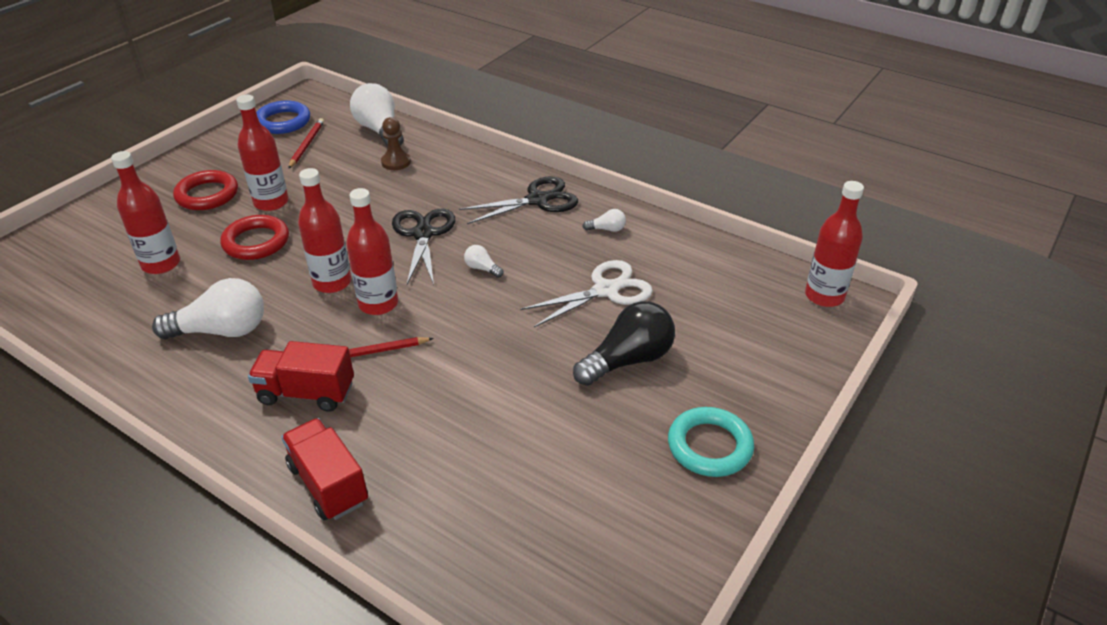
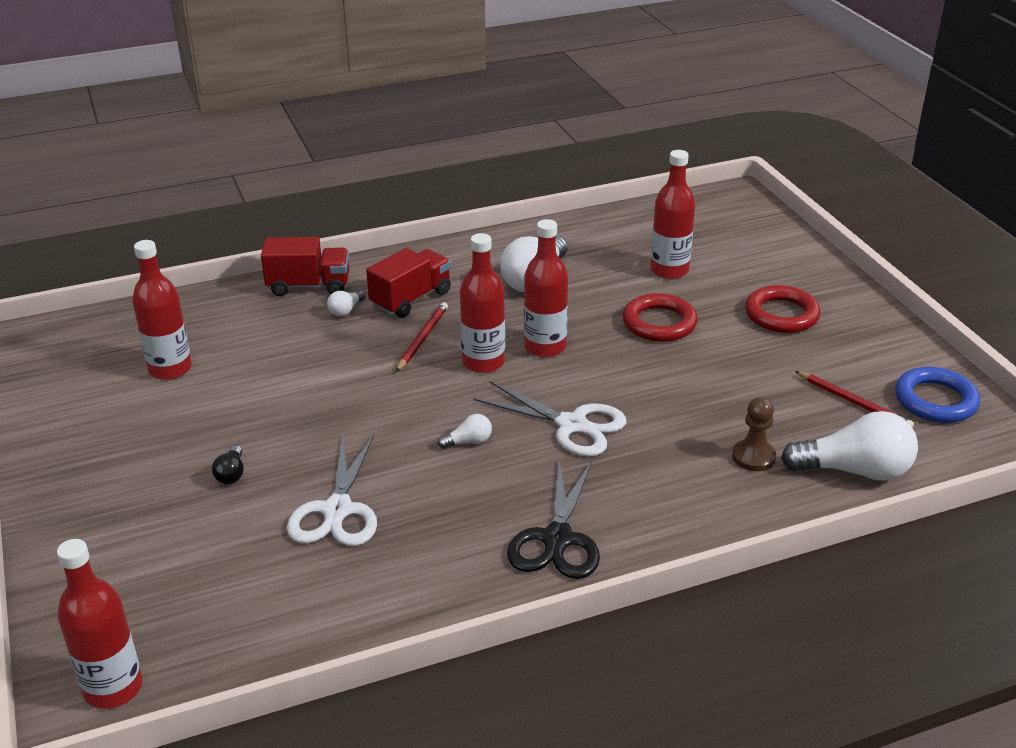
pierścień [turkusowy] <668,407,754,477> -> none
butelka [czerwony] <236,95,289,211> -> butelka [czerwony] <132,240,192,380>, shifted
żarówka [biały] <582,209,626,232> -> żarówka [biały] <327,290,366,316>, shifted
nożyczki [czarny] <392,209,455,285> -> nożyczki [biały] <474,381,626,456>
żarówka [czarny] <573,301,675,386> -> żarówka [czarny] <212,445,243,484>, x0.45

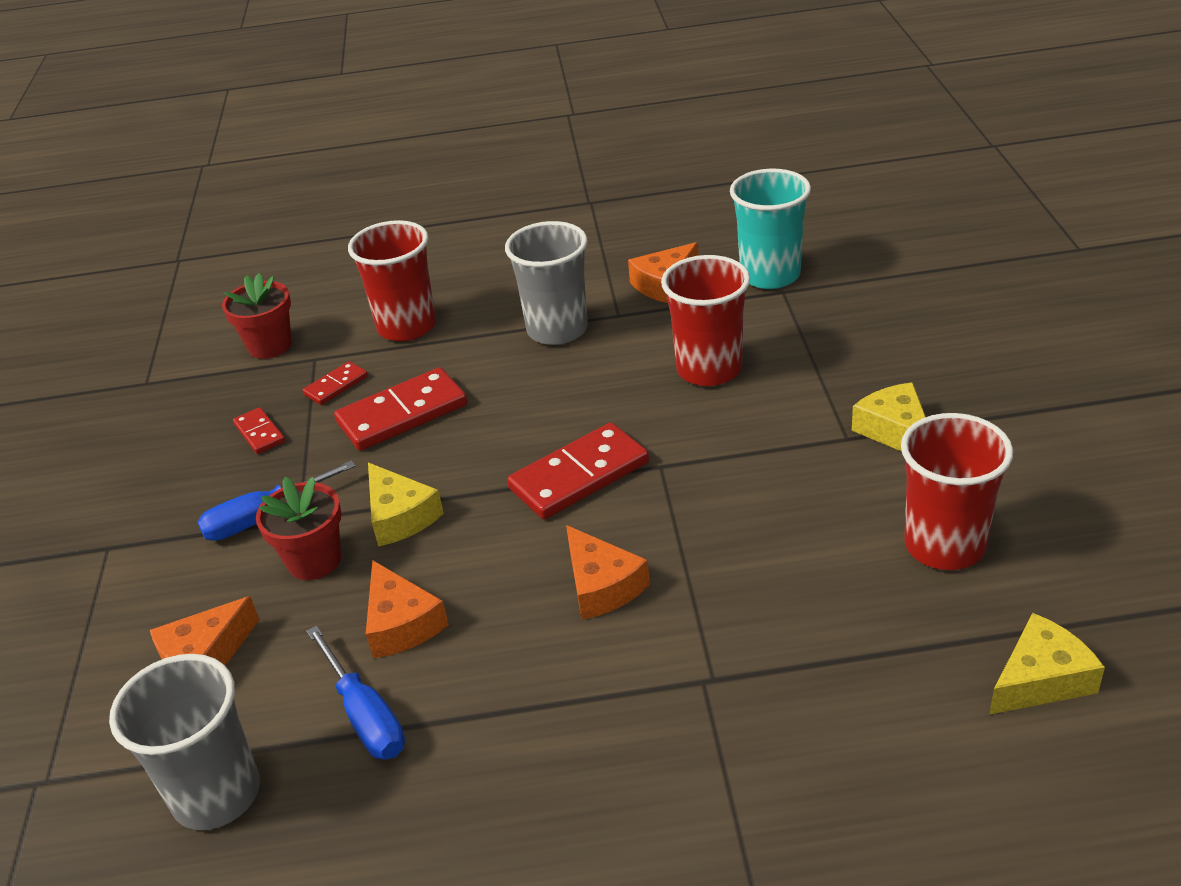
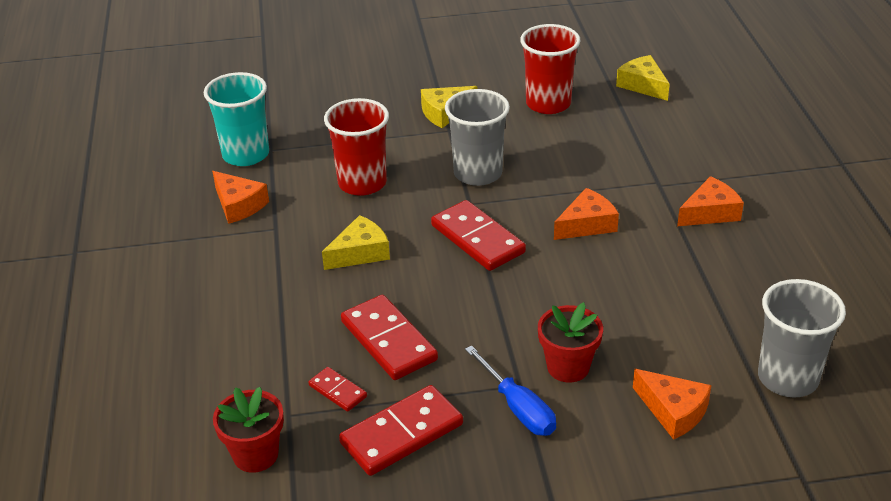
śrubokręt [niebieski] <307,625,405,759> -> none
szklanka [czerwony] <348,220,436,341> -> none
ser [pomarańczowy] <366,560,449,658> -> ser [pomarańczowy] <677,176,744,226>, shifted
ser [żółty] <368,463,444,546> -> ser [żółty] <322,215,390,270>, shifted
szklanka [szary] <505,221,588,345> -> szklanka [szary] <445,89,510,186>, shifted
kostka domina [czerwony] <233,407,285,454> -> kostka domina [czerwony] <339,385,463,476>, x1.93

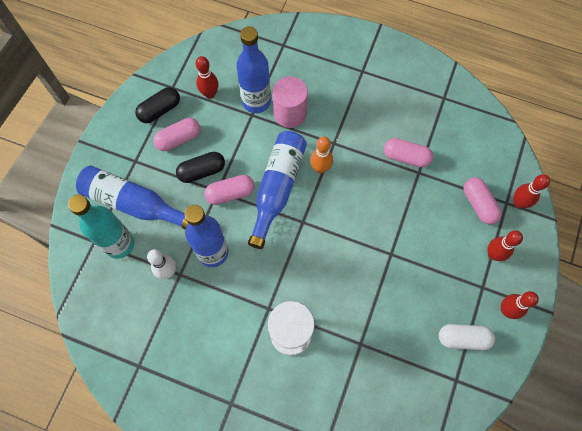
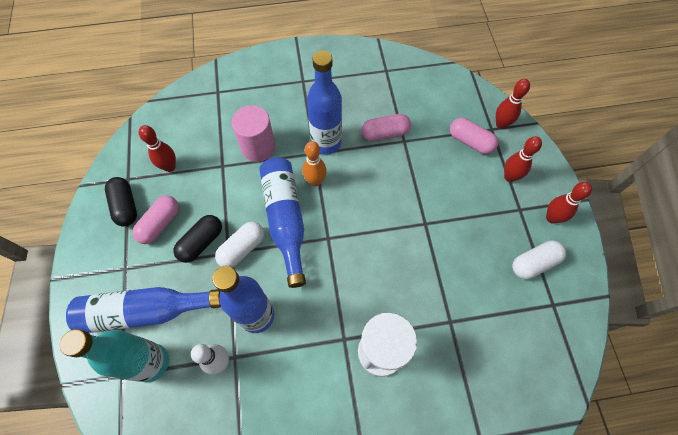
butelka [niebieski] <236,26,271,113> -> butelka [niebieski] <307,50,342,155>, shifted
kapsułka [różowy] <204,175,255,205> -> kapsułka [biały] <215,222,264,267>
kapsułka [czarny] <135,87,180,123> -> kapsułka [czarny] <105,177,137,227>, 45 degrees counterclockwise

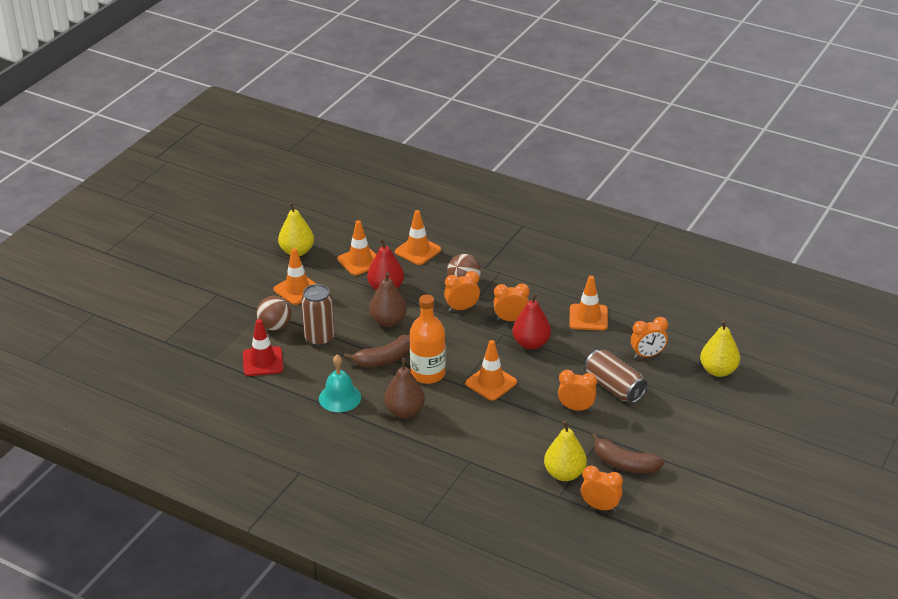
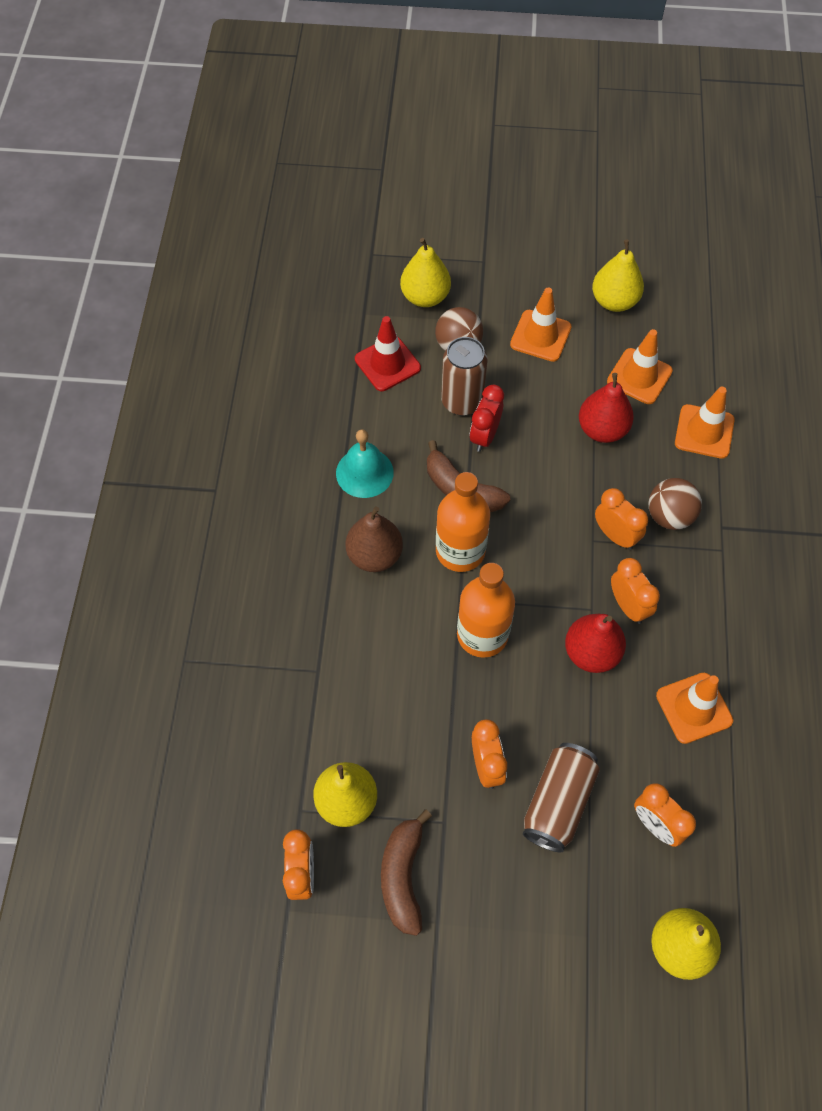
gruszka [brązowy] <369,272,407,327> -> none
none -> gruszka [żółty] <400,238,451,307>
none -> budzik [czerwony] <470,384,504,452>
pachołek [pomarańczowy] <465,340,517,401> -> butelka [pomarańczowy] <457,563,515,658>

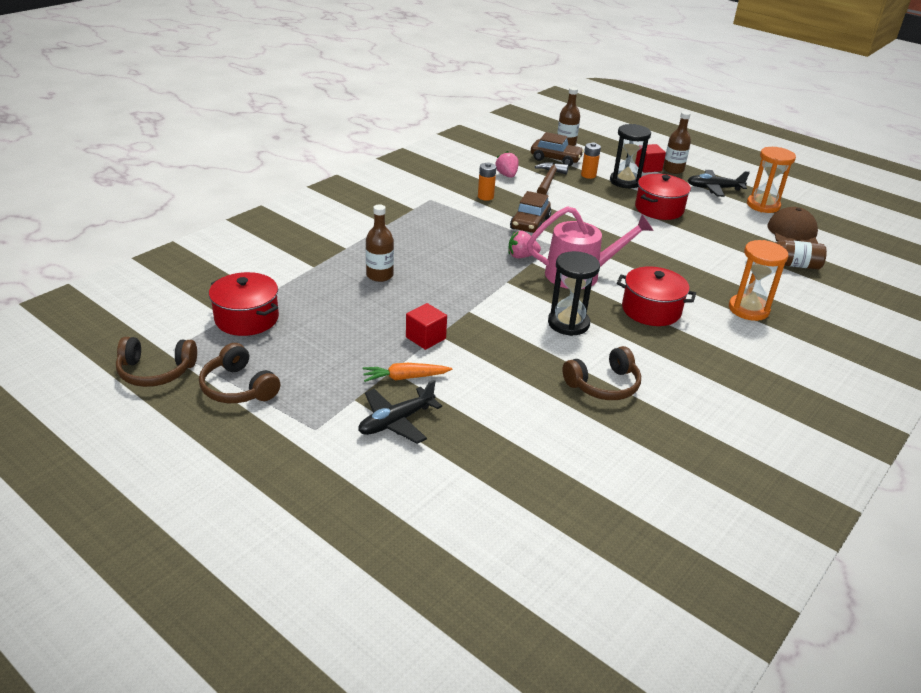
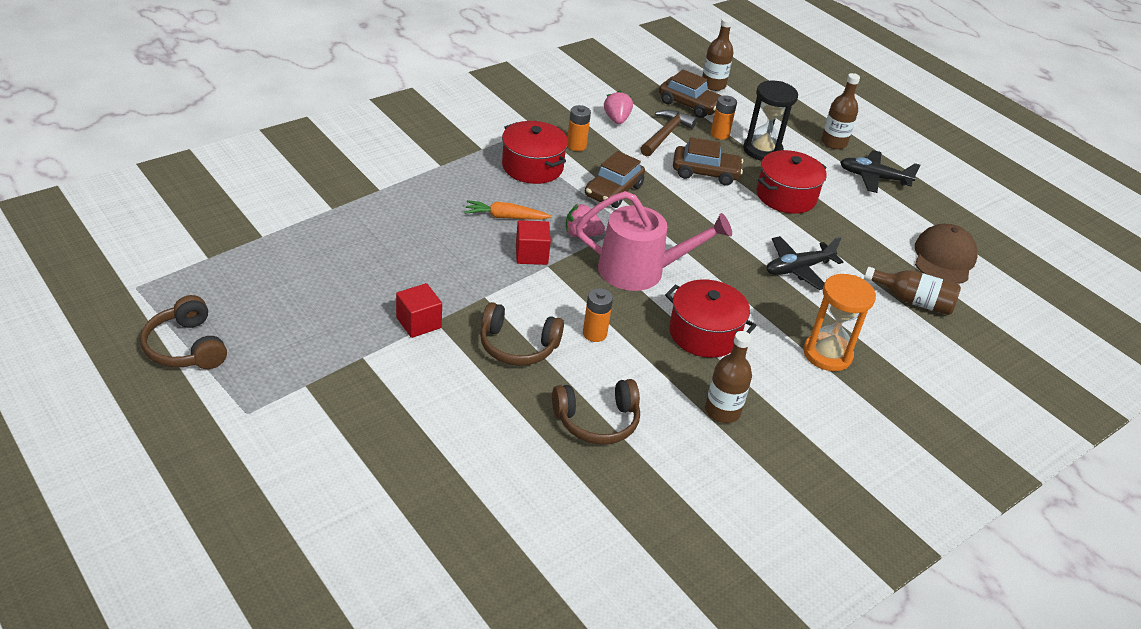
klepsydra [pomarańczowy] <747,147,796,213> -> none
none -> samochód [brązowy] <673,137,743,186>
słuchawki [brązowy] <116,337,197,387> -> słuchawki [brązowy] <480,302,564,366>, shifted
garnek [czerwony] <209,272,279,336> -> garnek [czerwony] <502,121,568,184>, shifted
samolot [czarny] <358,380,442,444> -> samolot [czarny] <767,236,843,290>, shifted
marchewka [pomarańczowy] <362,363,452,382> -> marchewka [pomarańczowy] <465,200,552,220>, shifted
butelka [brązowy] <366,204,394,282> -> butelka [brązowy] <705,331,752,423>, shifted
sześcian [czerwony] <635,144,666,173> -> sześcian [czerwony] <516,220,551,265>, shifted
klepsydra [czarny] <548,251,600,336> -> bateria [pomarańczowy] <583,288,613,342>

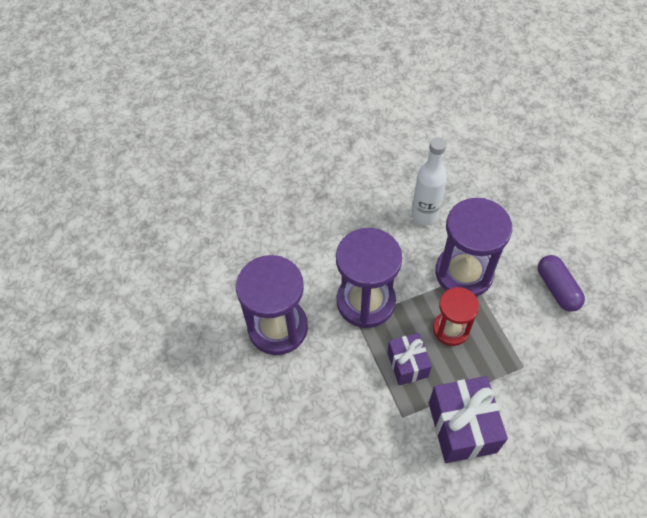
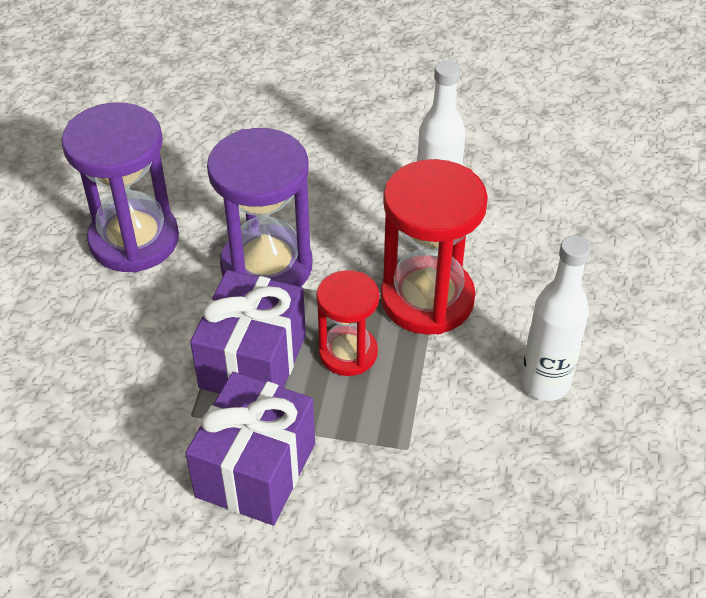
kapsułka [fioletowy] <538,255,585,312> -> butelka [biały] <521,235,590,401>
klepsydra [fioletowy] <435,198,512,297> -> klepsydra [czerwony] <381,159,488,335>
prezent [fioletowy] <387,333,432,385> -> prezent [fioletowy] <190,270,306,394>, x1.62

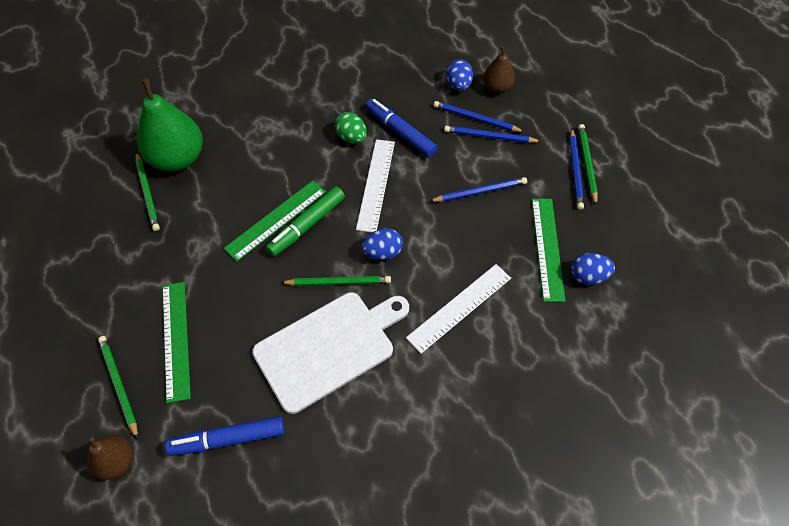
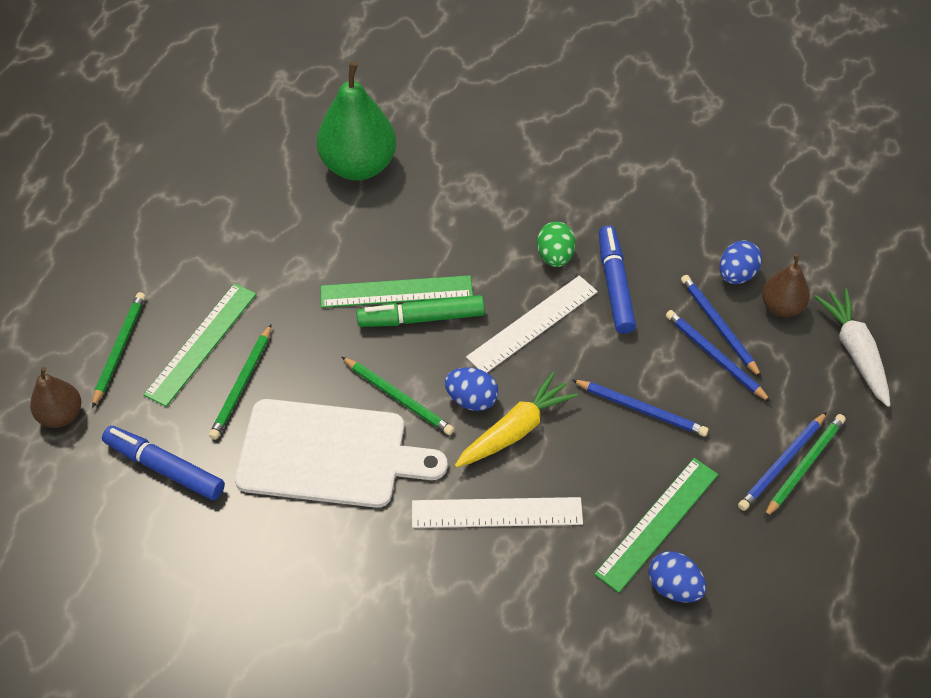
none -> marchewka [żółty] <455,372,578,468>
none -> marchewka [biały] <814,288,890,407>
ołówek [zielony] <135,152,160,231> -> ołówek [zielony] <209,324,272,440>, shifted

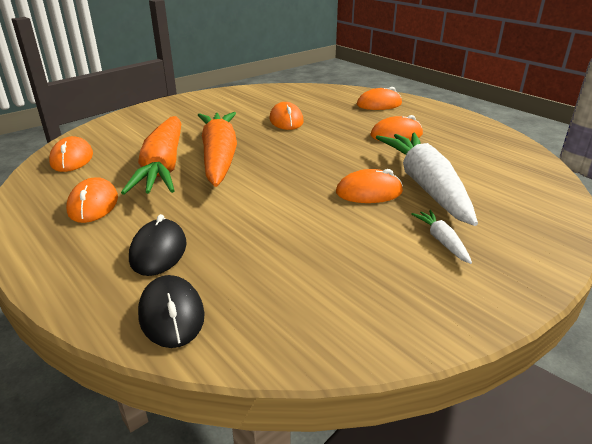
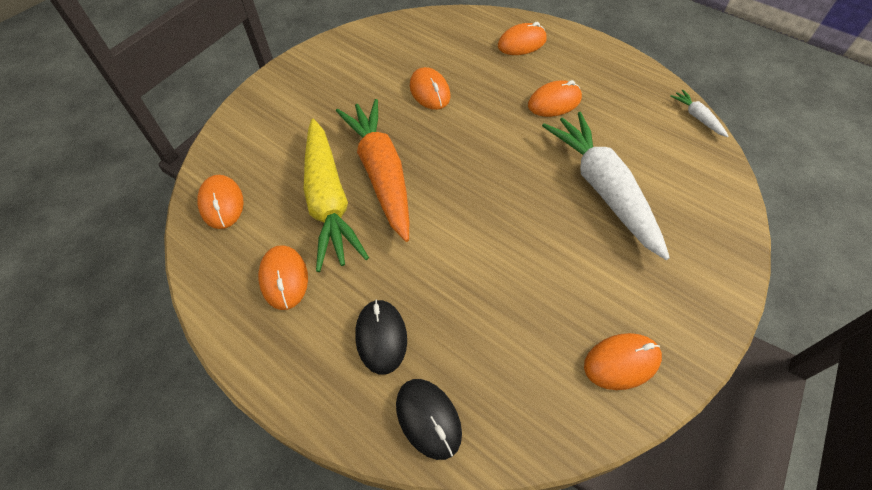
myszka [pomarańczowy] <336,169,403,203> -> myszka [pomarańczowy] <584,333,662,390>, shifted
marchewka [biały] <411,210,472,264> -> marchewka [biały] <670,90,728,137>, shifted
marchewka [pomarańczowy] <121,116,181,195> -> marchewka [żółty] <303,119,369,272>

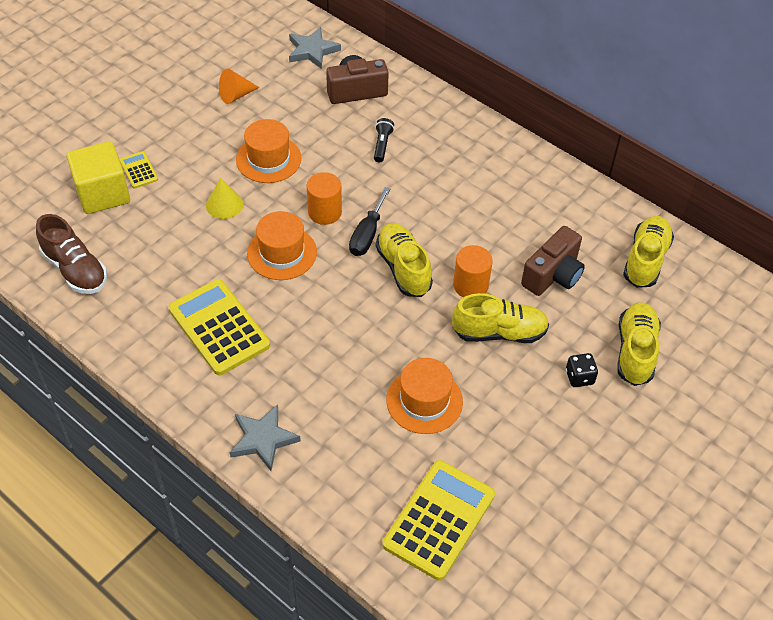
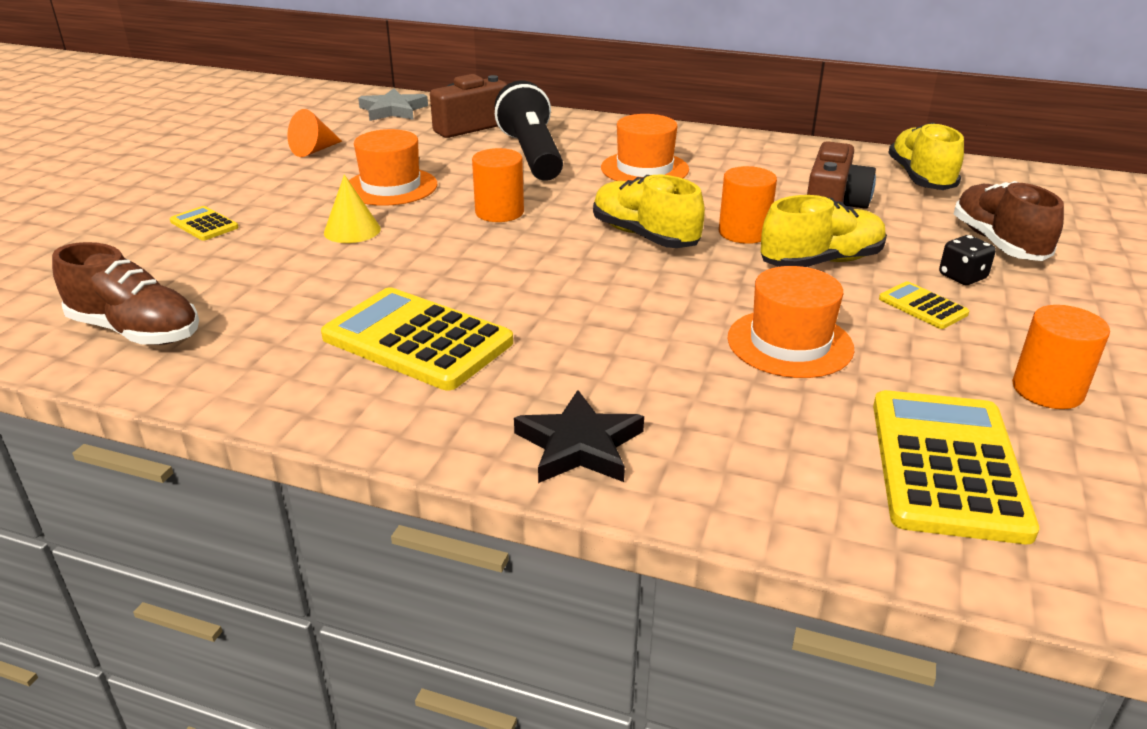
sześcian [żółty] <66,141,130,214> -> none
śrubokręt [czarny] <349,187,390,256> -> none
none -> kalkulator [żółty] <879,281,969,329>
none -> walec [pomarańczowy] <1012,305,1110,409>
kapelusz [pomarańczowy] <247,211,317,280> -> kapelusz [pomarańczowy] <601,114,689,181>, shifted
gwiazda [szary] <230,404,301,471> -> gwiazda [czarny] <514,390,644,483>
but [żółty] <617,302,661,386> -> but [brązowy] <954,181,1064,261>
latarka [czarny] <374,118,394,162> -> latarka [czarny] <494,80,563,181>, x2.30

